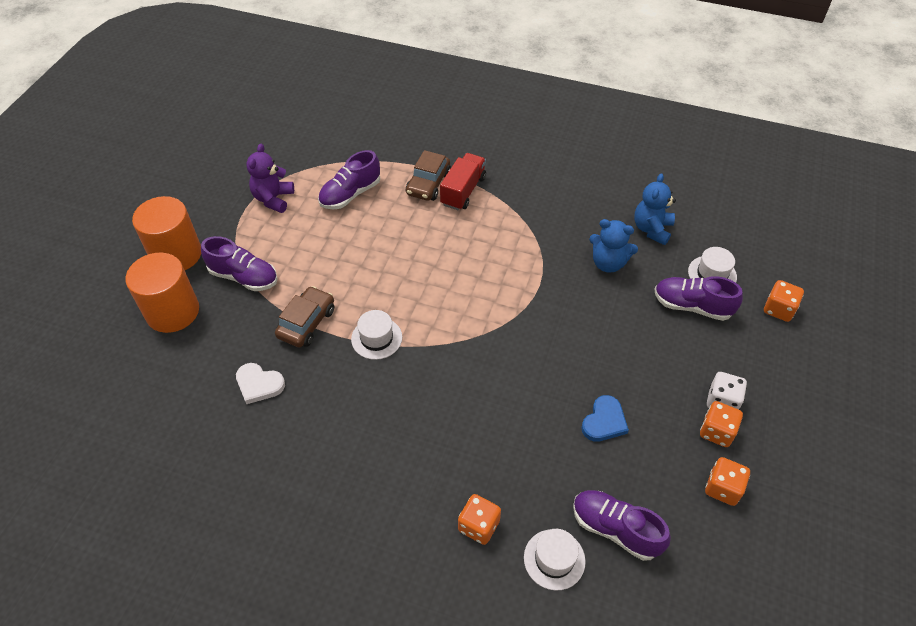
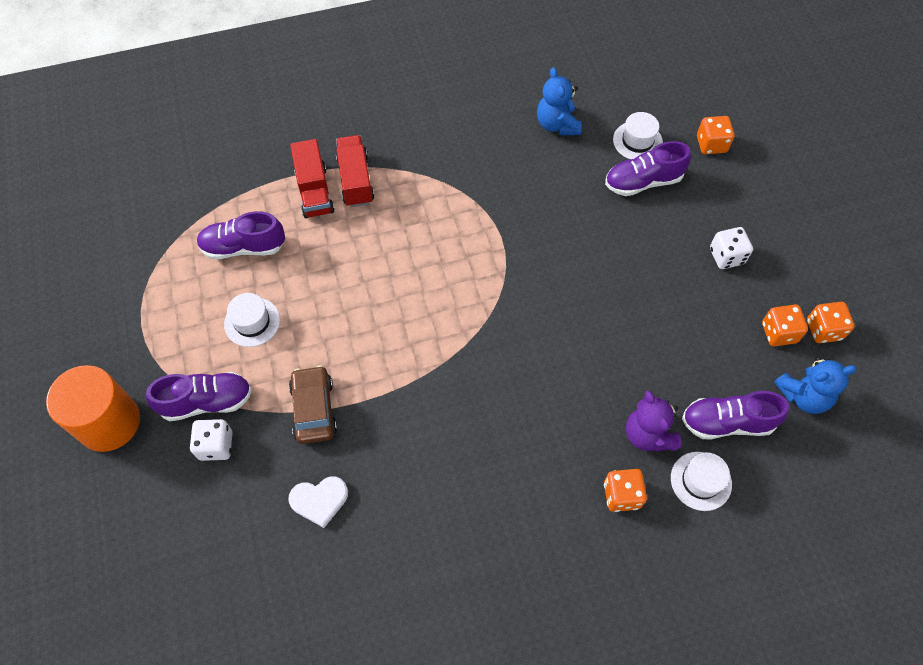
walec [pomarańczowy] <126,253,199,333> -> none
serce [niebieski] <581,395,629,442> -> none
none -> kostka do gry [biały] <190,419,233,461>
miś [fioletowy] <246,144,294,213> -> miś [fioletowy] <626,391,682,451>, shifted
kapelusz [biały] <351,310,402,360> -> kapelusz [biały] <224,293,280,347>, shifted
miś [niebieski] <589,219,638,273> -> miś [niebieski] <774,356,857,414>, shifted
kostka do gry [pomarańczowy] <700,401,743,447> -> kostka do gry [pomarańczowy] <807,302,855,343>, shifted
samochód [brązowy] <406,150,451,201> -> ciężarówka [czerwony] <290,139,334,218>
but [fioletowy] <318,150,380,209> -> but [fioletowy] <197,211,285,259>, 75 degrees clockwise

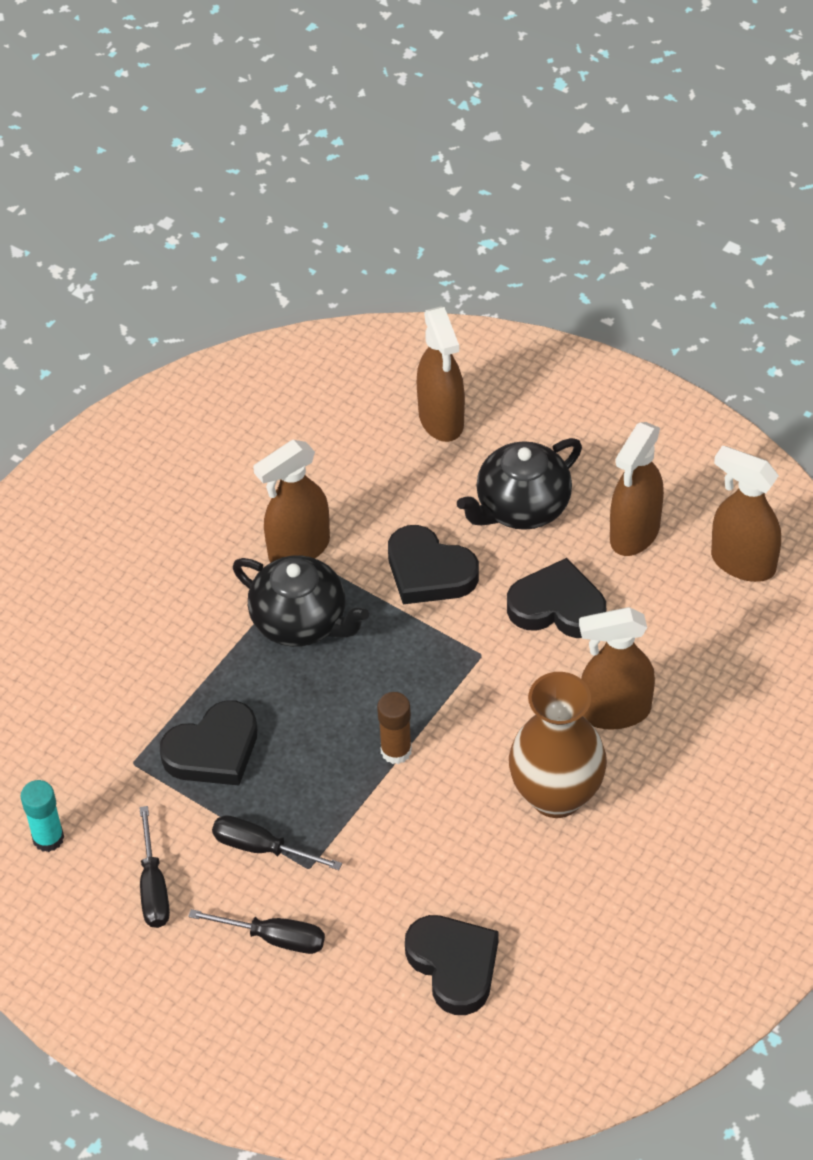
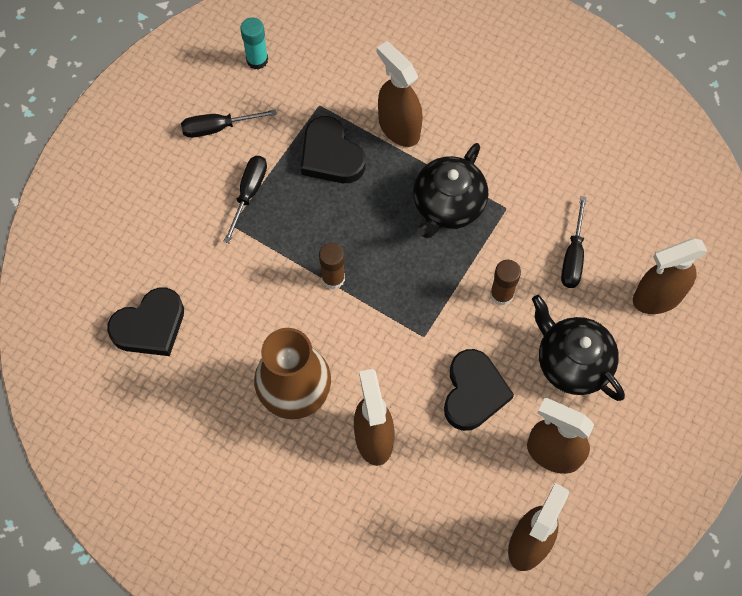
śrubokręt [czarny] <188,909,325,954> -> śrubokręt [czarny] <561,196,587,288>, shifted
spryskiwacz [brązowy] <253,440,330,563> -> spryskiwacz [brązowy] <377,41,423,147>, shifted
serce [czarny] <388,525,479,604> -> klej w sztyfcie [brązowy] <490,260,521,306>

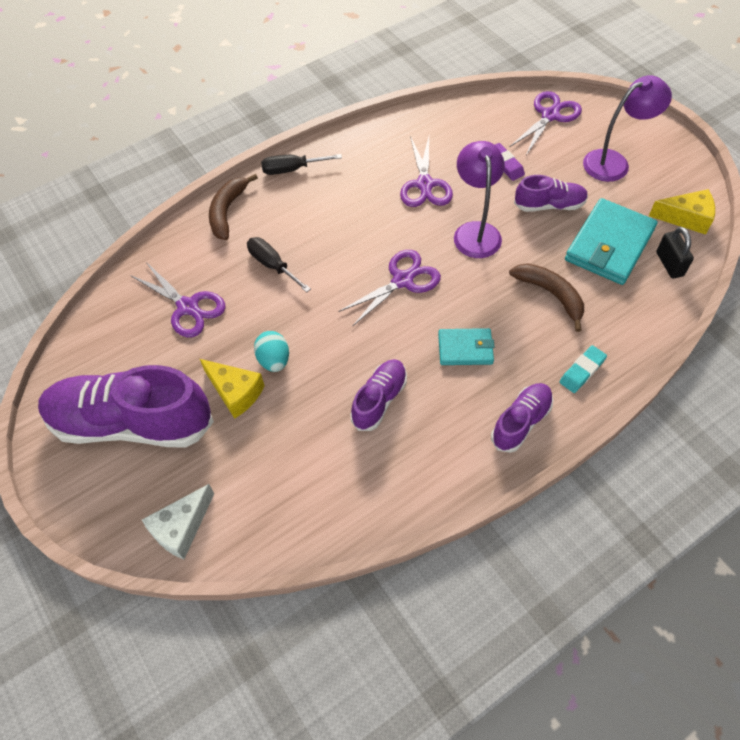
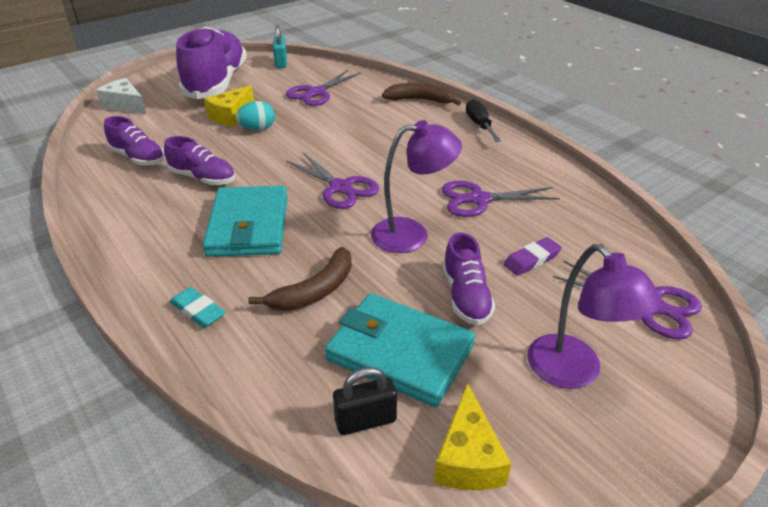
śrubokręt [czarny] <247,237,311,292> -> none
none -> kłódka [turkusowy] <273,25,287,68>
but [fioletowy] <491,383,553,453> -> but [fioletowy] <104,116,165,166>, shifted
portfel [turkusowy] <438,328,494,365> -> portfel [turkusowy] <203,186,288,257>, x1.75

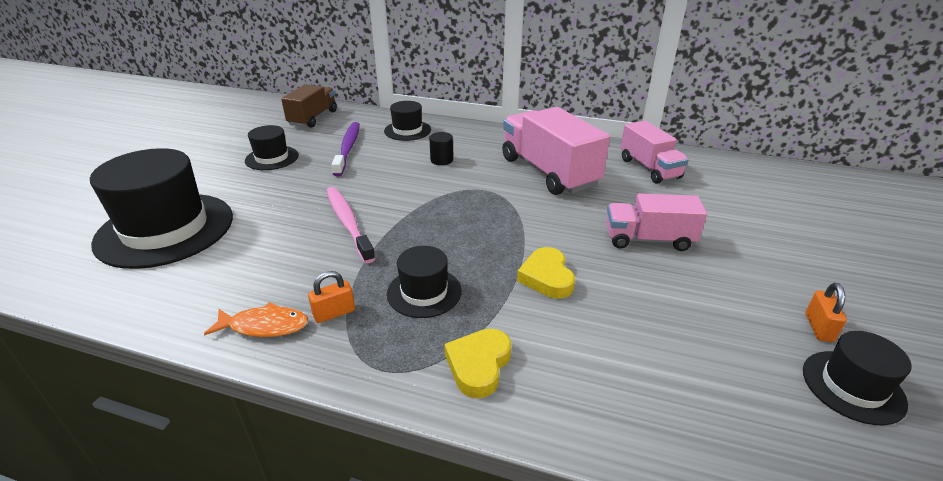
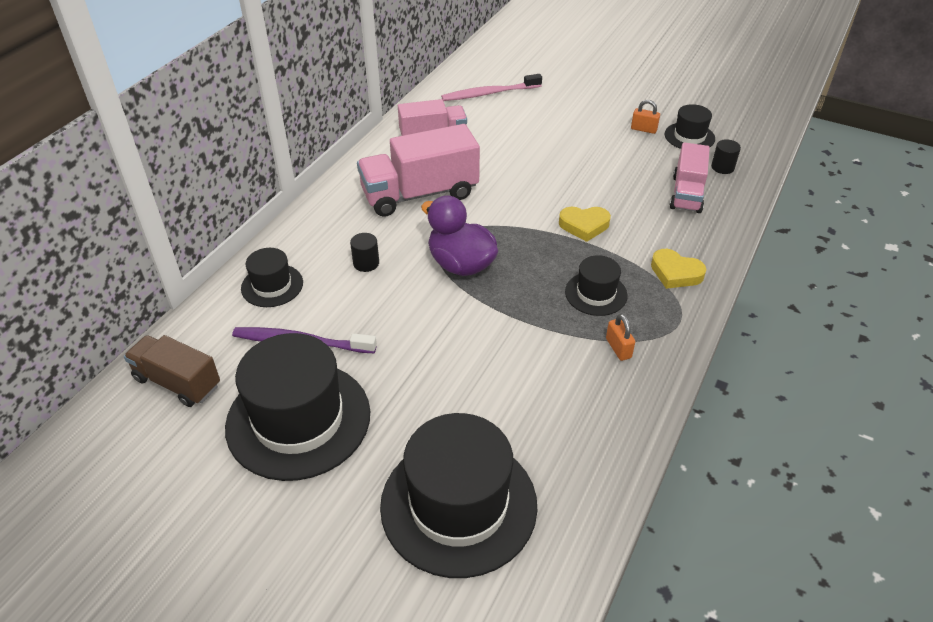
ryba [pomarańczowy] <204,302,308,337> -> none
none -> kaczka [fioletowy] <421,195,498,276>
none -> walec [czarny] <711,139,741,174>
szczoteczka do zębów [różowy] <326,187,376,263> -> szczoteczka do zębów [różowy] <441,74,542,101>, shifted
ciężarówka [różowy] <606,193,707,251> -> ciężarówka [różowy] <670,142,710,213>, shifted
kapelusz [czarny] <245,125,299,170> -> kapelusz [czarny] <225,333,370,481>, x1.99

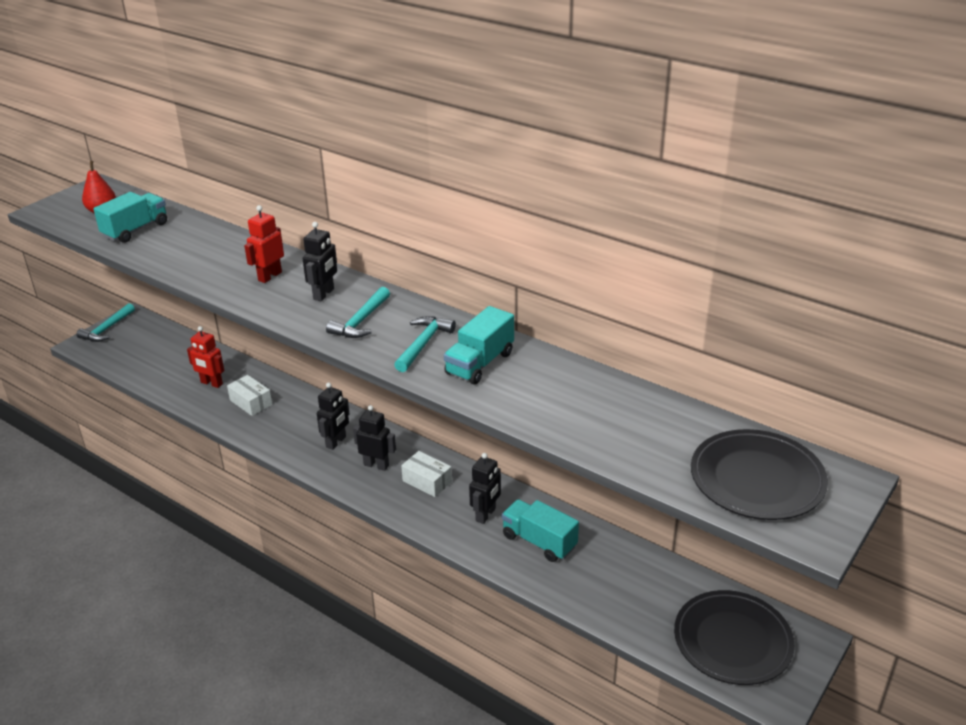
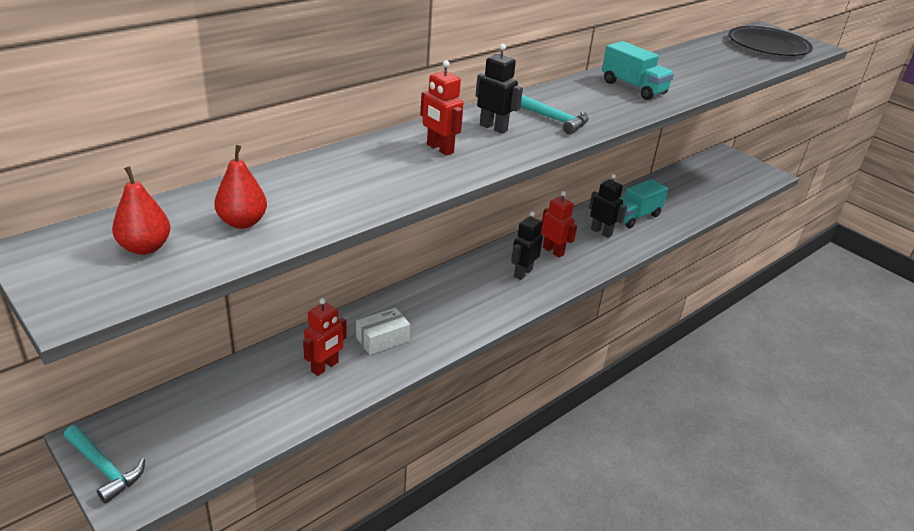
robot [czarny] <317,382,349,450> -> none
młotek [turkusowy] <394,316,456,372> -> none
talerz [czarny] <674,590,795,685> -> none
ciężarówka [turkusowy] <93,192,167,243> -> gruszka [czerwony] <214,145,267,229>
pudełko [biały] <401,451,452,497> -> robot [czerwony] <541,191,577,258>

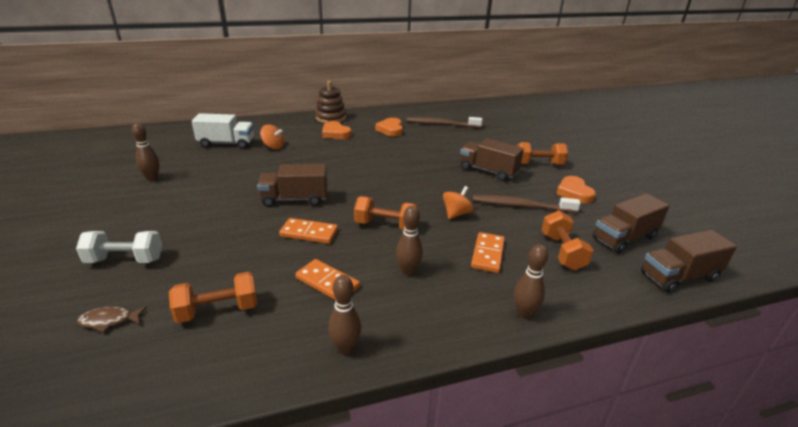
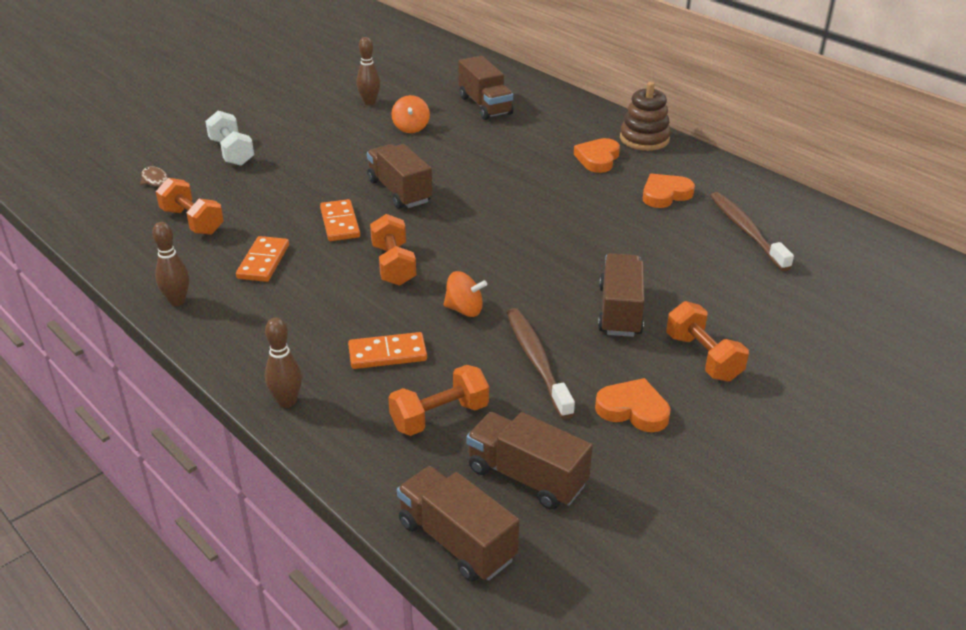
kręgiel [brązowy] <396,206,423,276> -> none
bączek [pomarańczowy] <260,125,284,150> -> bączek [pomarańczowy] <391,95,430,133>, shifted
ciężarówka [biały] <192,113,254,149> -> ciężarówka [brązowy] <458,56,513,120>
serce [pomarańczowy] <556,176,596,203> -> serce [pomarańczowy] <595,378,671,432>, 60 degrees clockwise

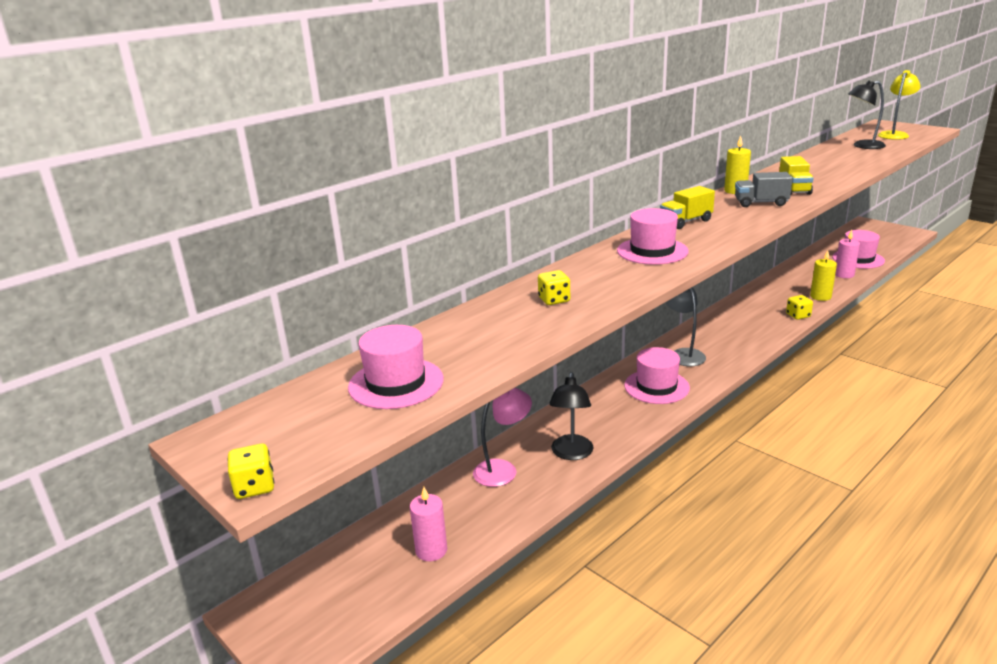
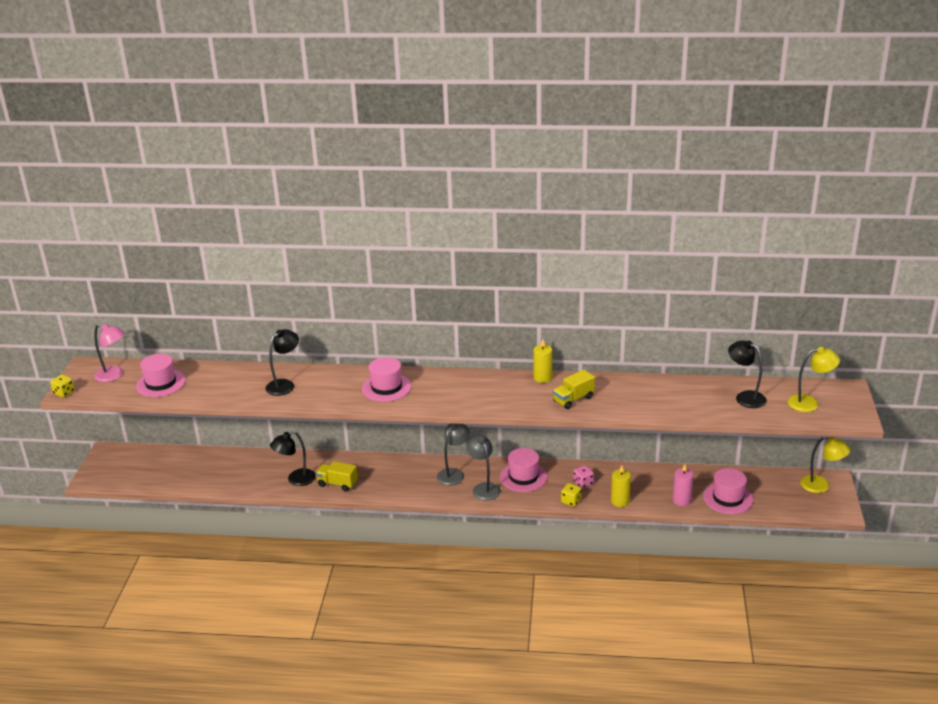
świeca [różowy] <410,487,447,561> -> none
ciężarówka [szary] <735,172,793,207> -> none
none -> lampka [szary] <466,435,501,501>
none -> kostka do gry [różowy] <573,465,594,488>
none -> lampka [żółty] <800,436,851,493>
lampka [różowy] <473,388,532,487> -> lampka [różowy] <94,323,125,382>, shifted
kapelusz [różowy] <624,347,690,404> -> kapelusz [różowy] <500,448,547,492>, shifted
ciężarówka [żółty] <660,186,715,229> -> ciężarówka [żółty] <316,461,358,492>, shifted
kostka do gry [żółty] <538,270,570,305> -> lampka [czarny] <265,329,299,396>

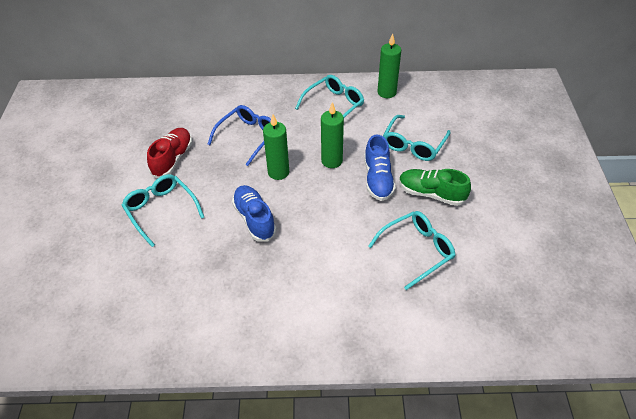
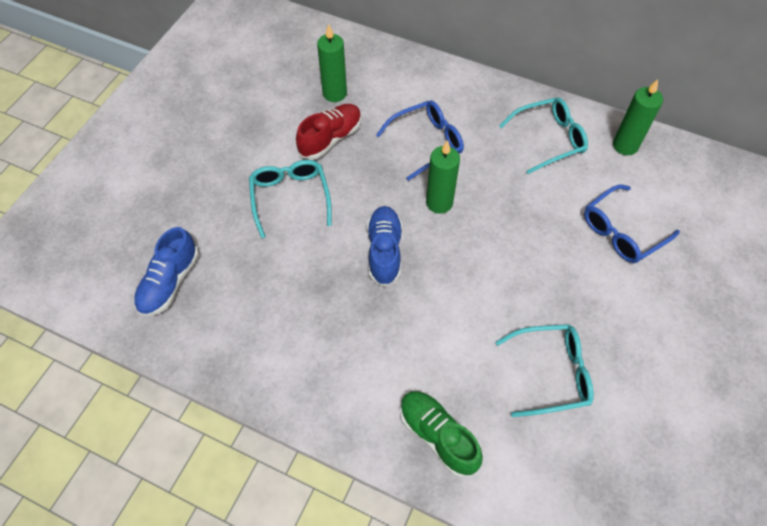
świeca [zielony] <321,102,344,168> -> świeca [zielony] <317,24,347,102>, shifted
but [niebieski] <364,134,396,201> -> but [niebieski] <134,227,199,317>, shifted
but [zielony] <399,169,471,206> -> but [zielony] <400,391,483,478>, shifted
okulary [turkusowy] <383,115,450,161> -> okulary [niebieski] <584,185,680,263>

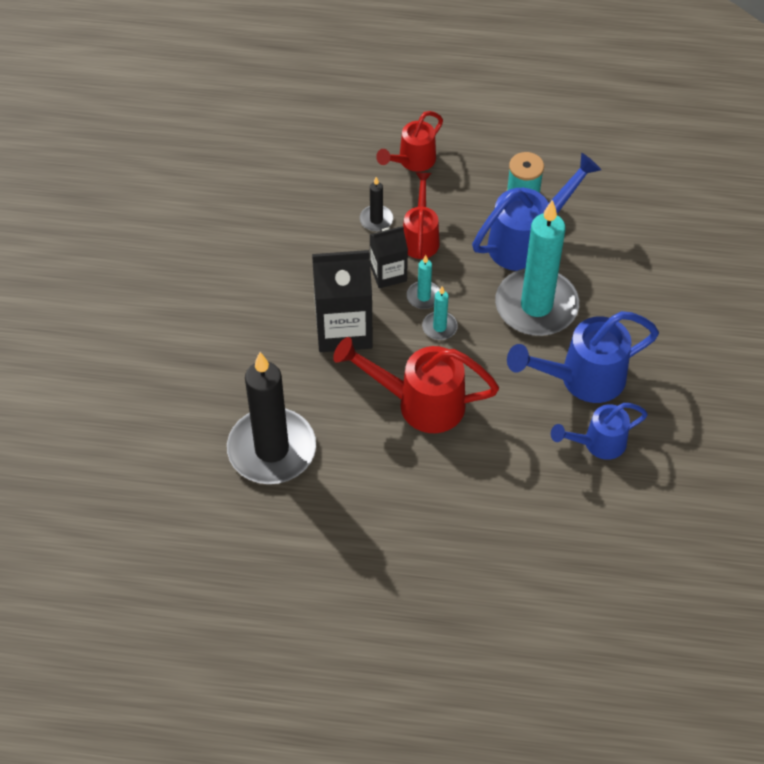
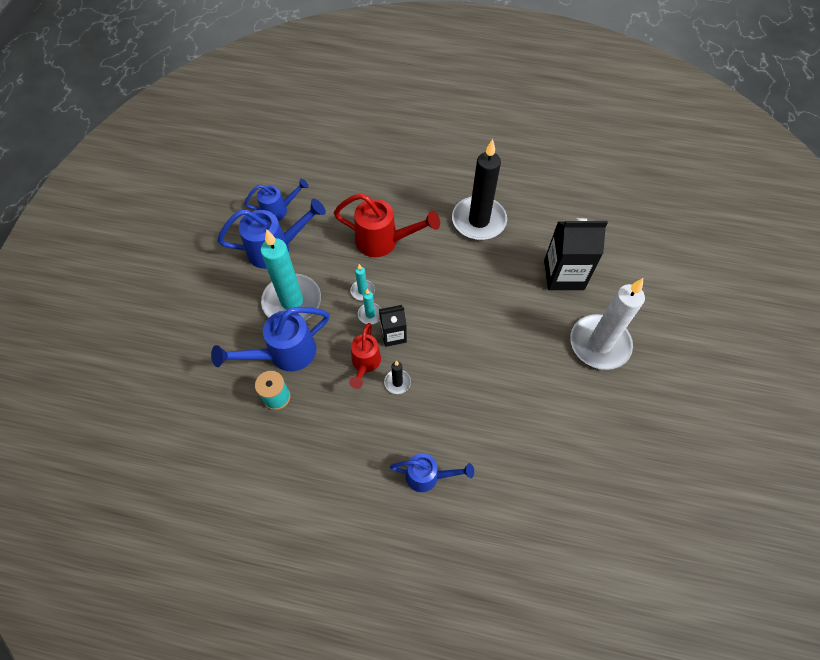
konewka [czerwony] <376,111,443,172> -> none
none -> konewka [niebieski] <390,453,474,492>
none -> świeca [biały] <570,278,645,370>
karton mleka [czarny] <312,250,373,352> -> karton mleka [czarny] <544,218,608,290>, shifted

